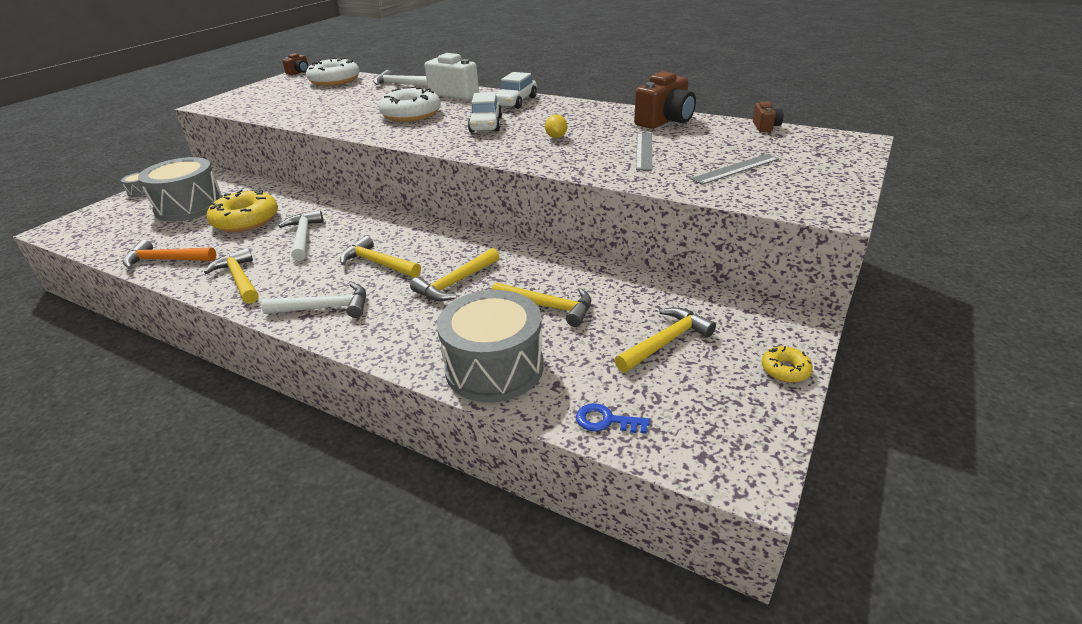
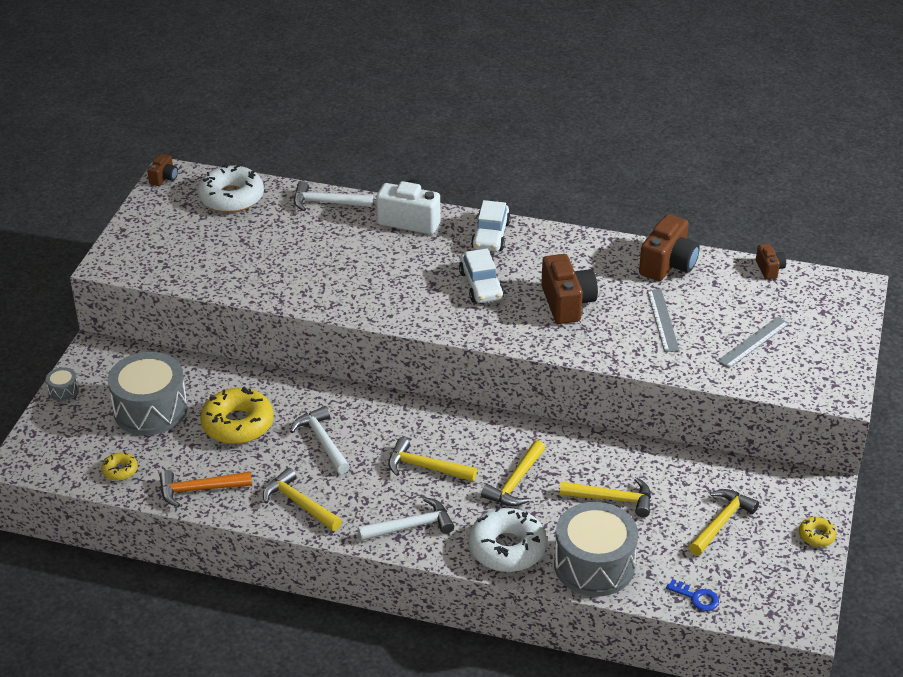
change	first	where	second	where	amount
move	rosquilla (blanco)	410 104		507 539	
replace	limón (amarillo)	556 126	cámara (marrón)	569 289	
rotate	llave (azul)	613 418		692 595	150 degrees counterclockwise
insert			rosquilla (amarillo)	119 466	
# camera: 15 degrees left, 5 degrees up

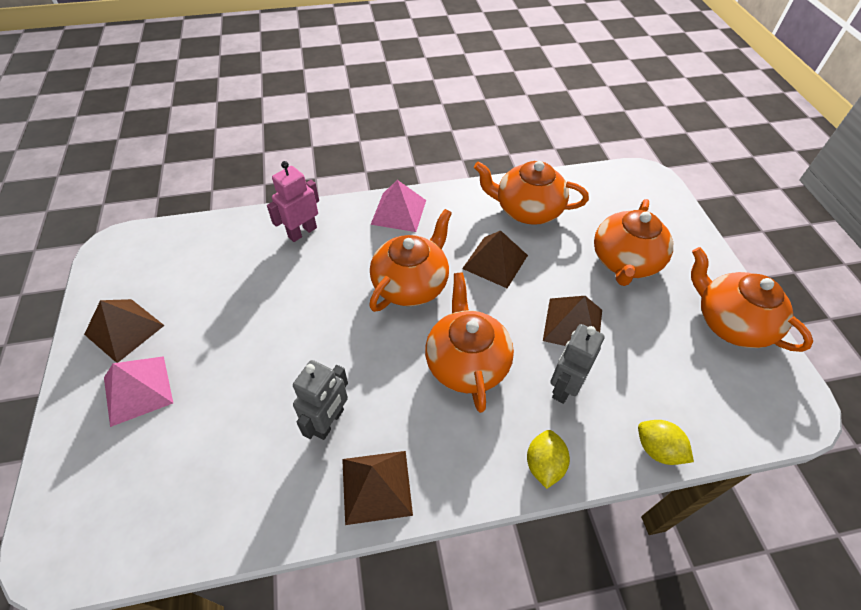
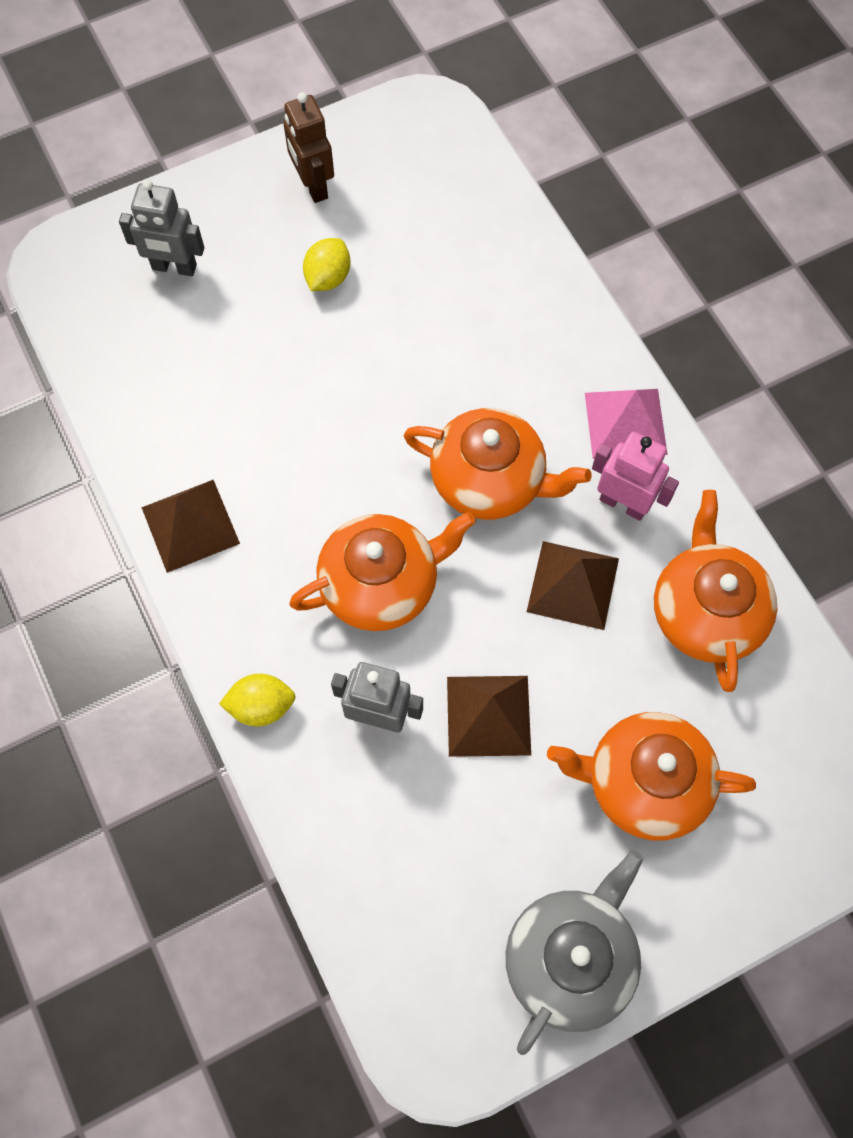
change	first	where	second	where	amount
replace	pirámide (marrón)	124 331	robot (marrón)	308 147	
delete	pirámide (rosa)	138 391			
move	robot (rosa)	293 201		635 476	
move	robot (gris)	320 400		161 228	
move	limón (amarillo)	666 442		326 264	
recolor	tetera (naranja)	752 299	tetera (gris)	574 952	
# camera: 75 degrees right, 15 degrees up

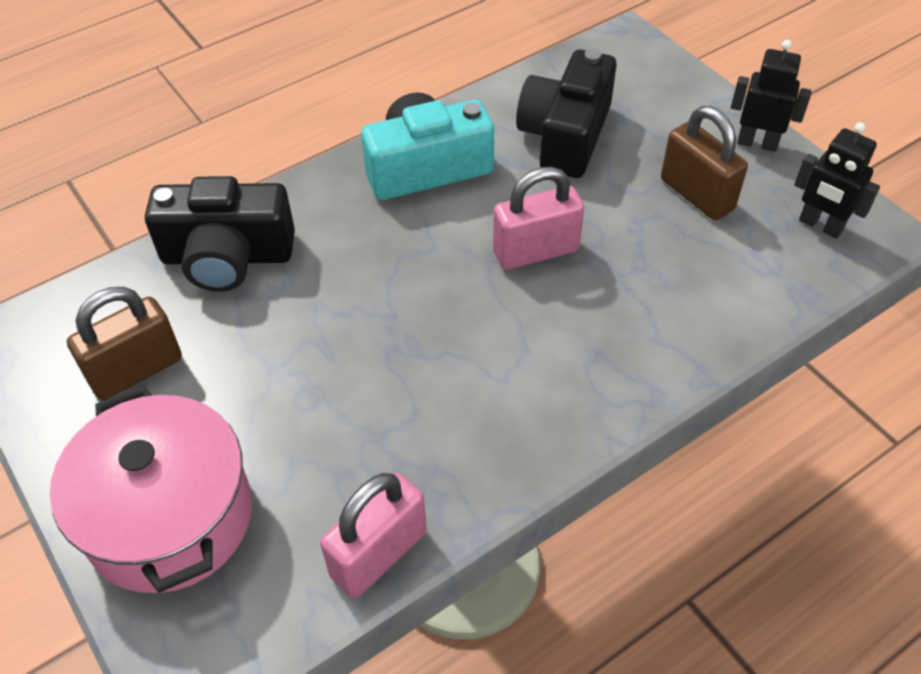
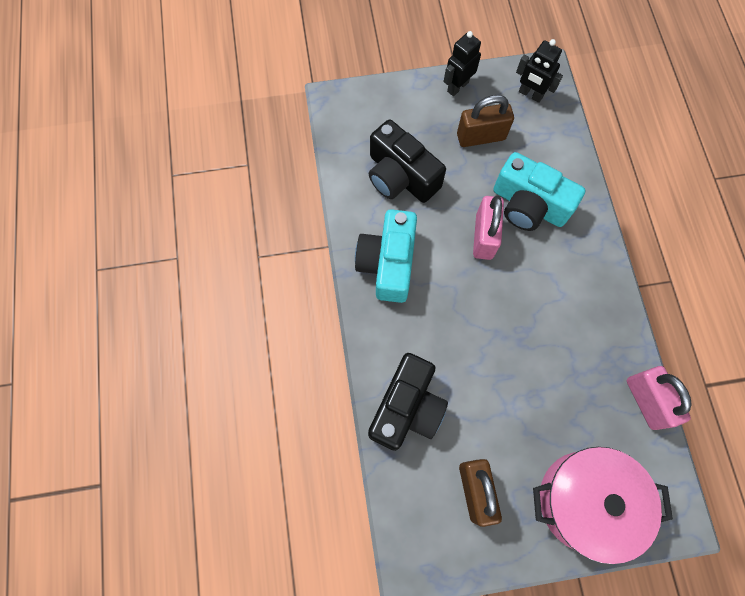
change	first	where	second	where	amount
rotate	robot (negro)	837 180		539 71	60 degrees clockwise
insert			cámara (turquesa)	539 191	
# camera: 65 degrees left, 20 degrees up

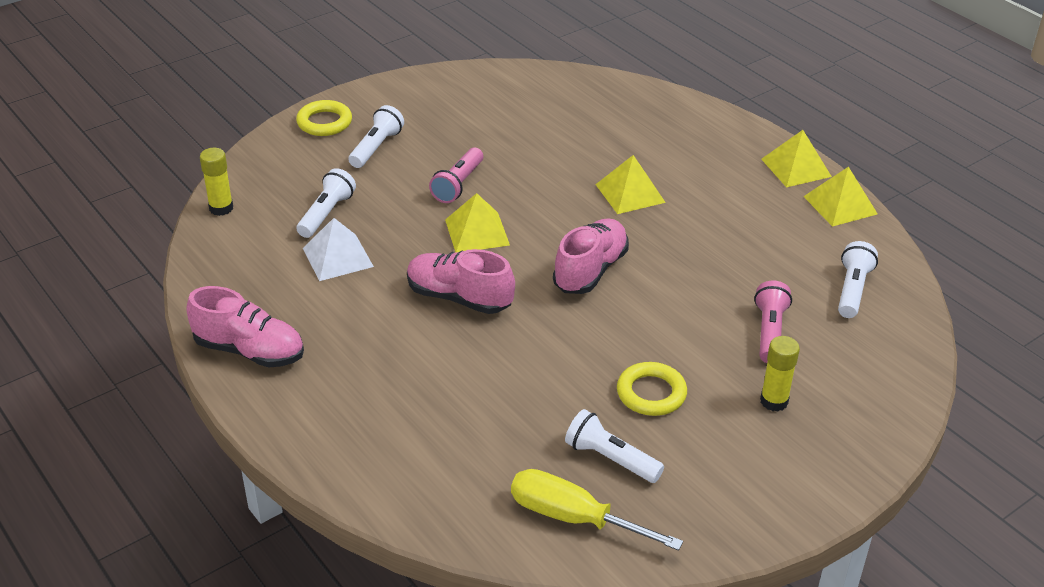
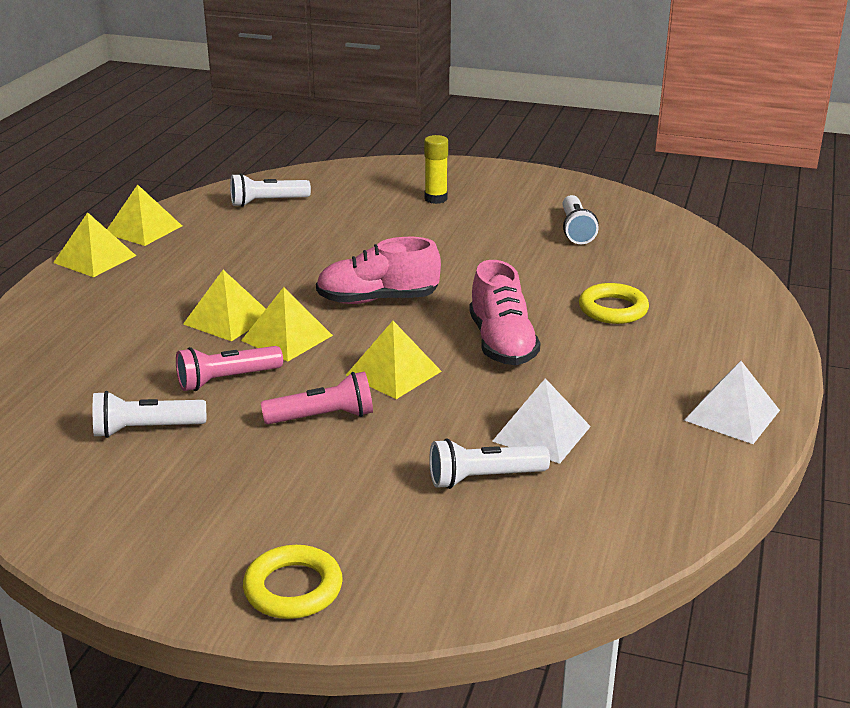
change	first	where	second	where	amount
replace	zapato (rosa)	245 326	pirámide (blanco)	732 402	
delete	barra de pegamento (amarillo)	216 182			
move	lámpara de mano (blanco)	376 136		149 414	
delete	destornillador (amarillo)	597 510			
move	anillo (amarillo)	652 389		614 303	
move	lámpara de mano (rosa)	773 322		229 368	
insert			pirámide (amarillo)	287 324	
# camera: 125 degrees left, 10 degrees down

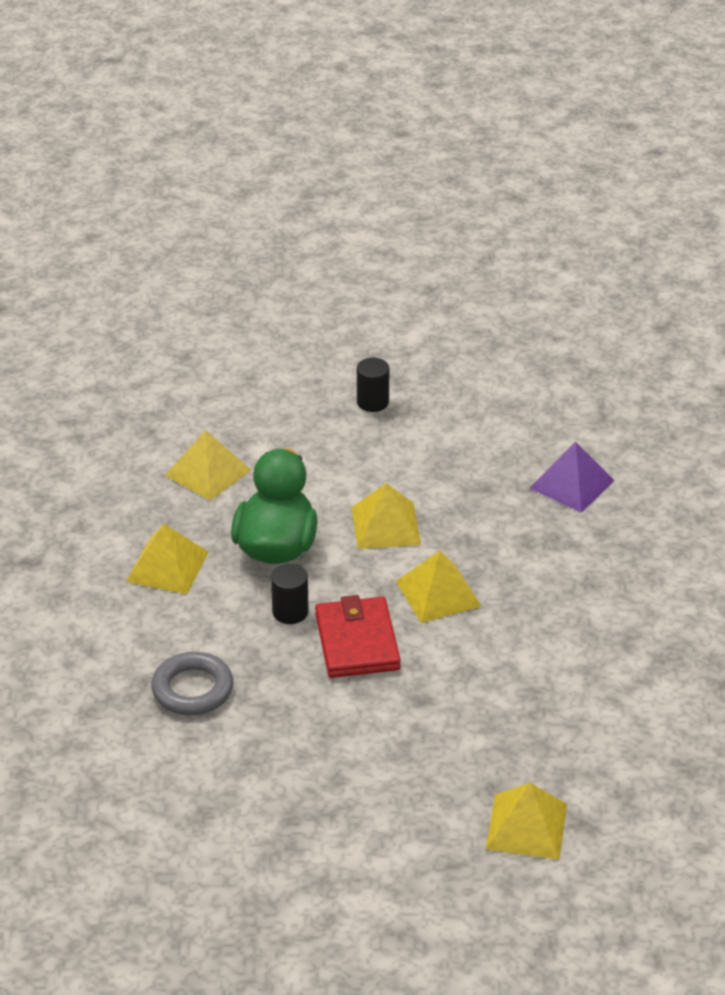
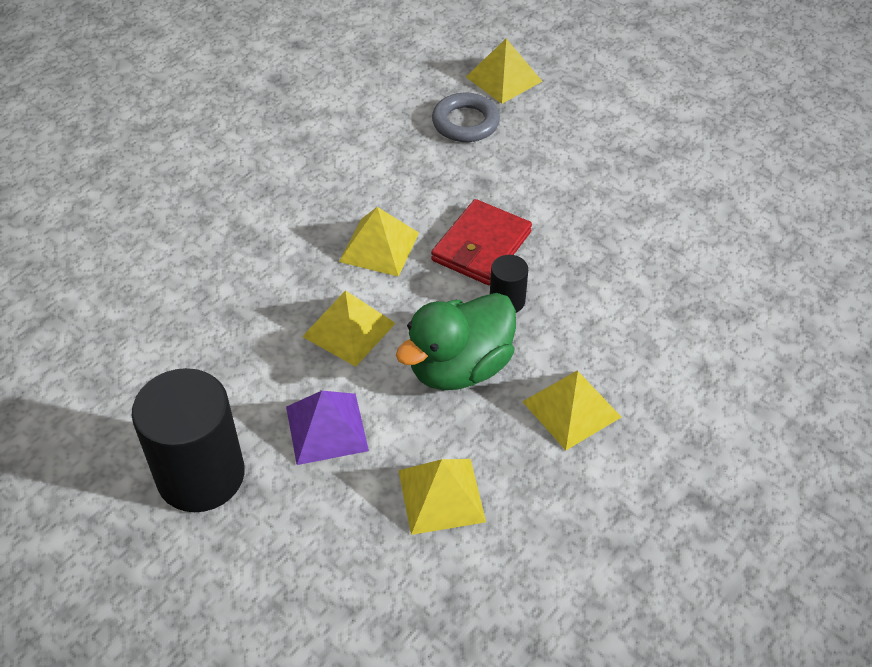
change	first	where	second	where	amount
move	anillo (gris)	192 683		466 117	
resize	cilindro (negro)	373 385		188 440	x2.16
move	pirámide (morado)	572 477		327 428	
# camera: 140 degrees left, 10 degrees up

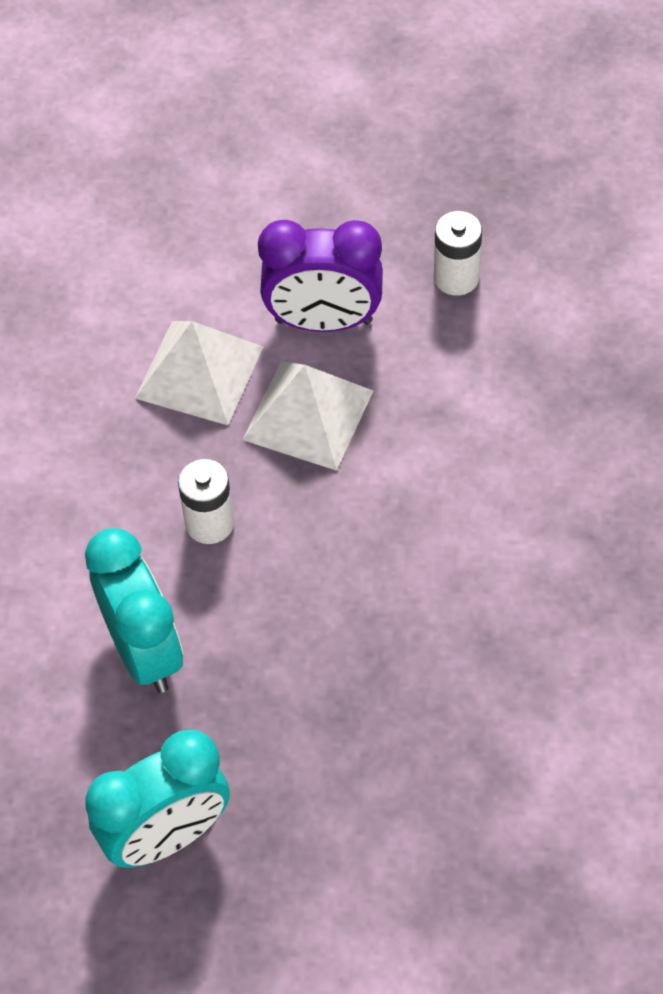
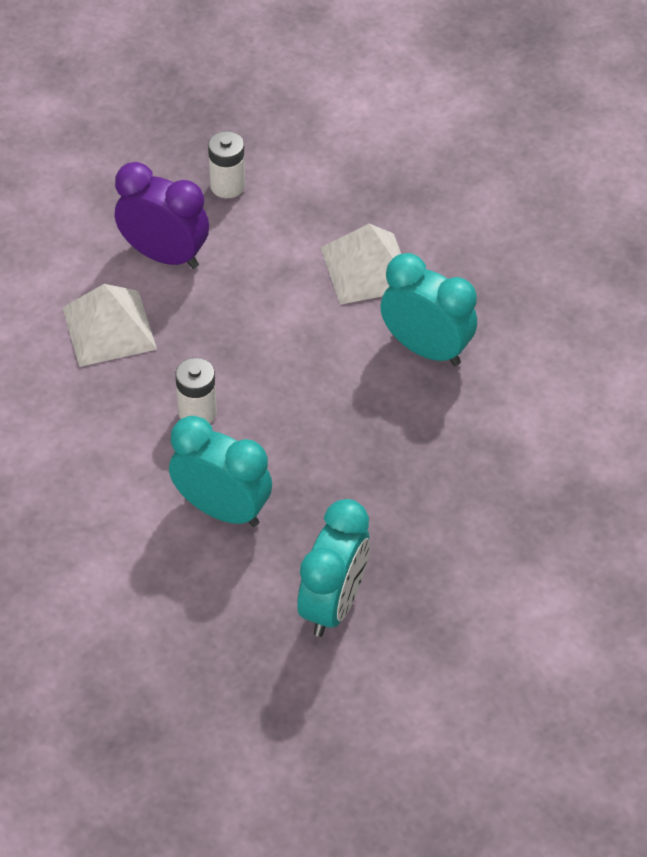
change	first	where	second	where	amount
move	pirámide (blanco)	307 416		360 264	
rotate	despertador (morado)	320 276		162 215	120 degrees counterclockwise
insert			despertador (turquesa)	428 309	
# camera: 40 degrees left, 5 degrees down

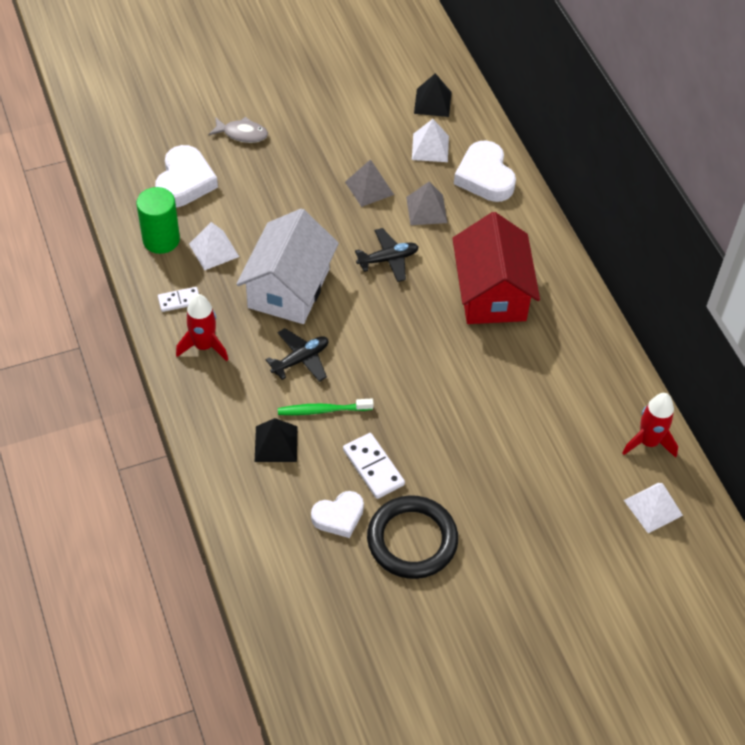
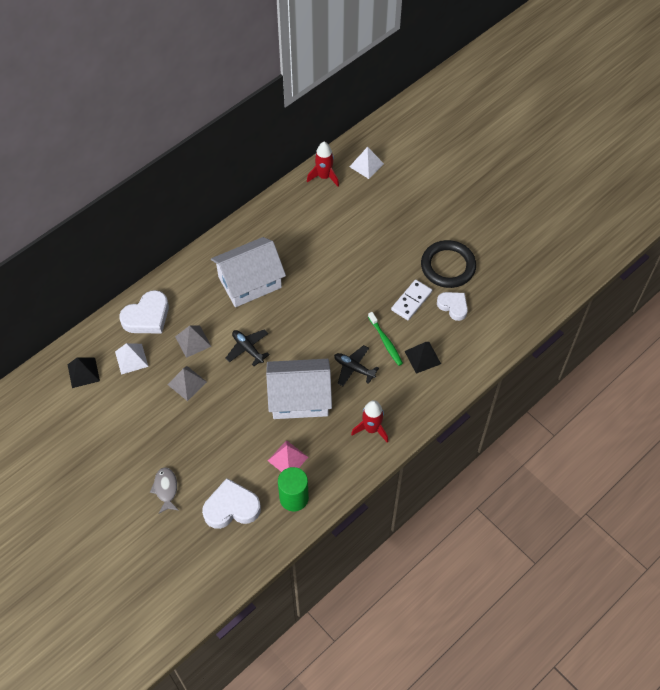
change	first	where	second	where	amount
delete	ficha de dominó (blanco)	178 299			
recolor	pirámide (blanco)	214 246	pirámide (rosa)	288 456	
recolor	casa (rojo)	496 268	casa (blanco)	248 272	
# camera: 110 degrees left, 5 degrees up

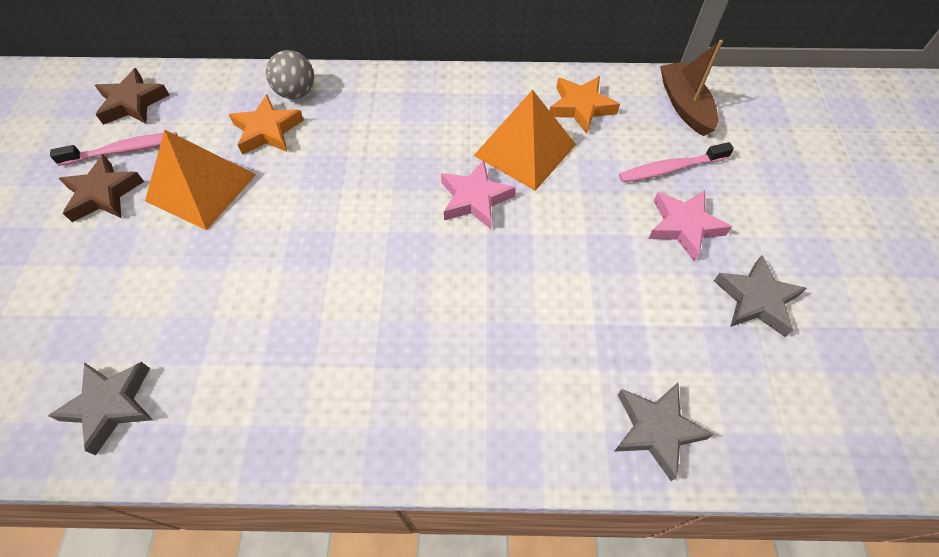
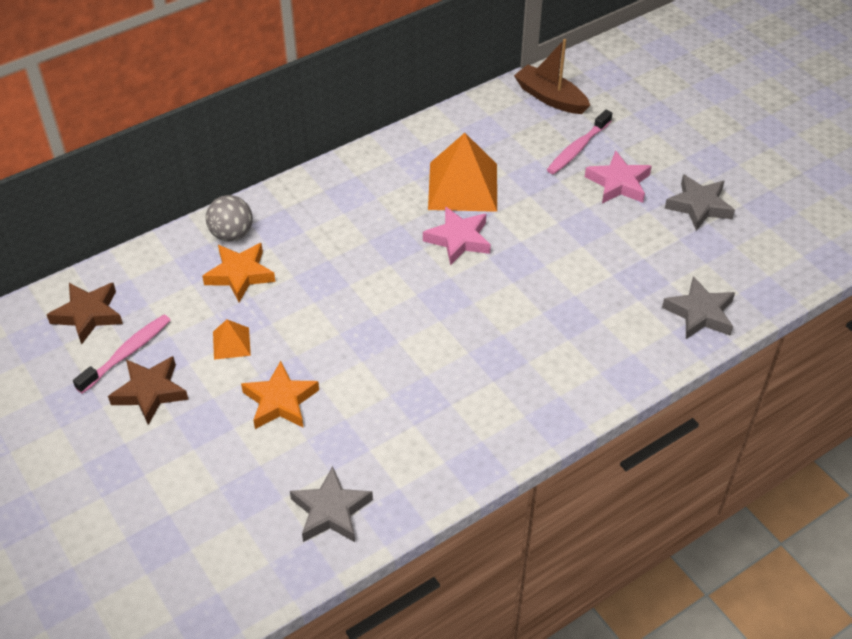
change	first	where	second	where	amount
resize	pirámide (naranja)	200 180		232 339	x0.48
move	estrella (naranja)	585 105		280 395	
# camera: 35 degrees left, 10 degrees down

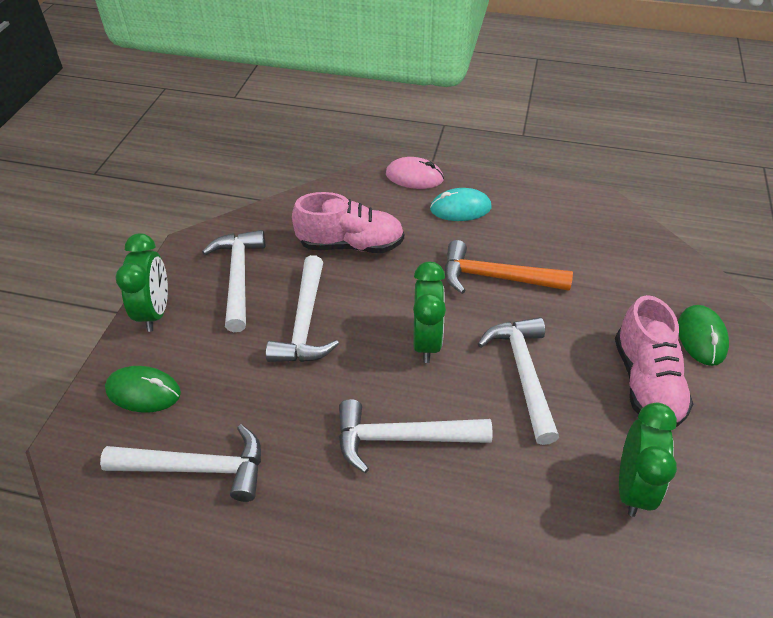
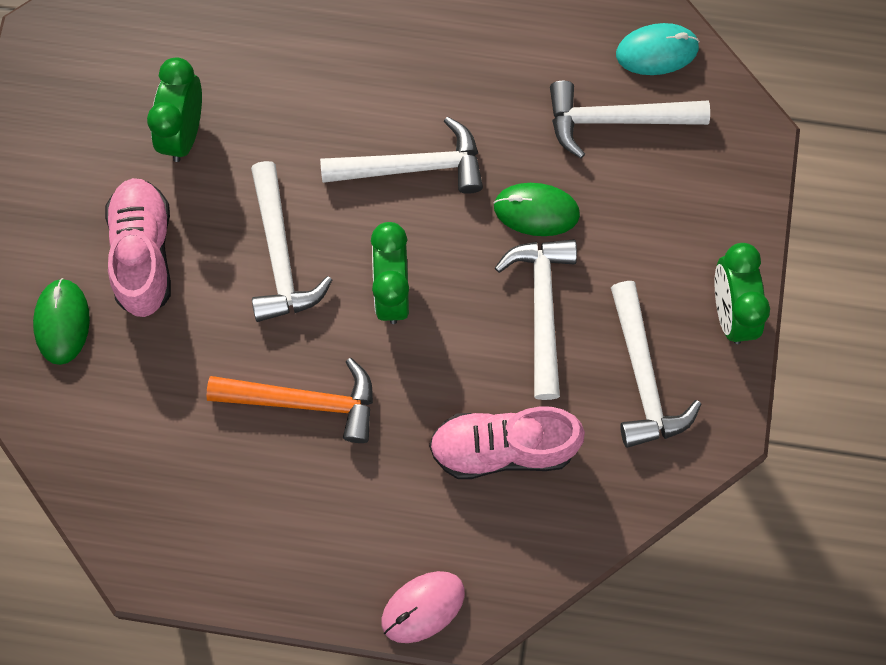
change	first	where	second	where	amount
move	ratón (verde)	143 389		536 209	
rotate	ratón (rosa)	415 173		423 607	45 degrees counterclockwise
move	ratón (turquesa)	460 204		658 49	
# camera: 175 degrees right, 25 degrees up

